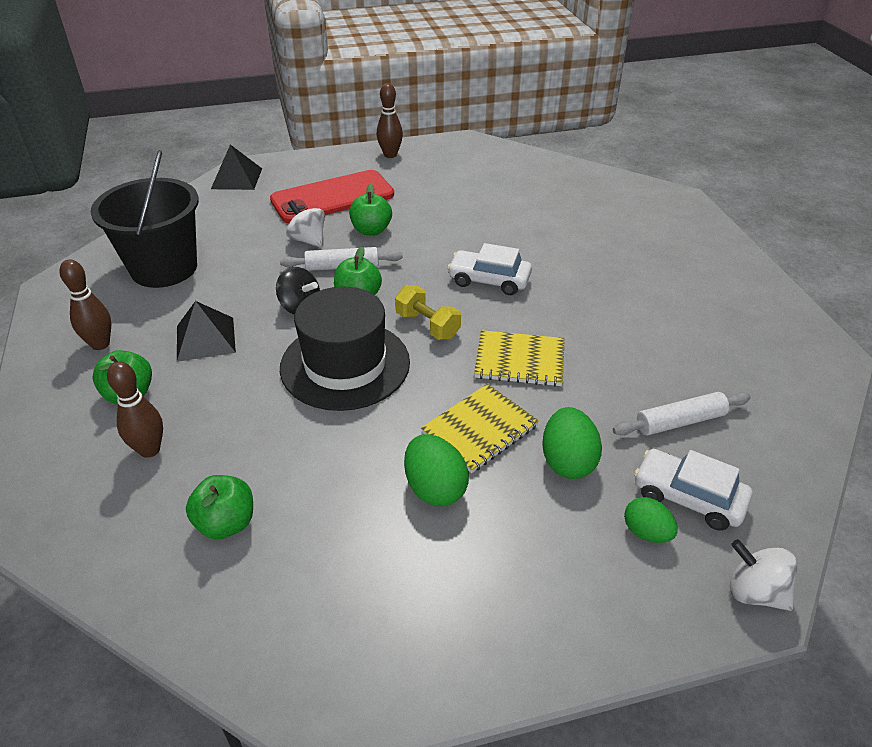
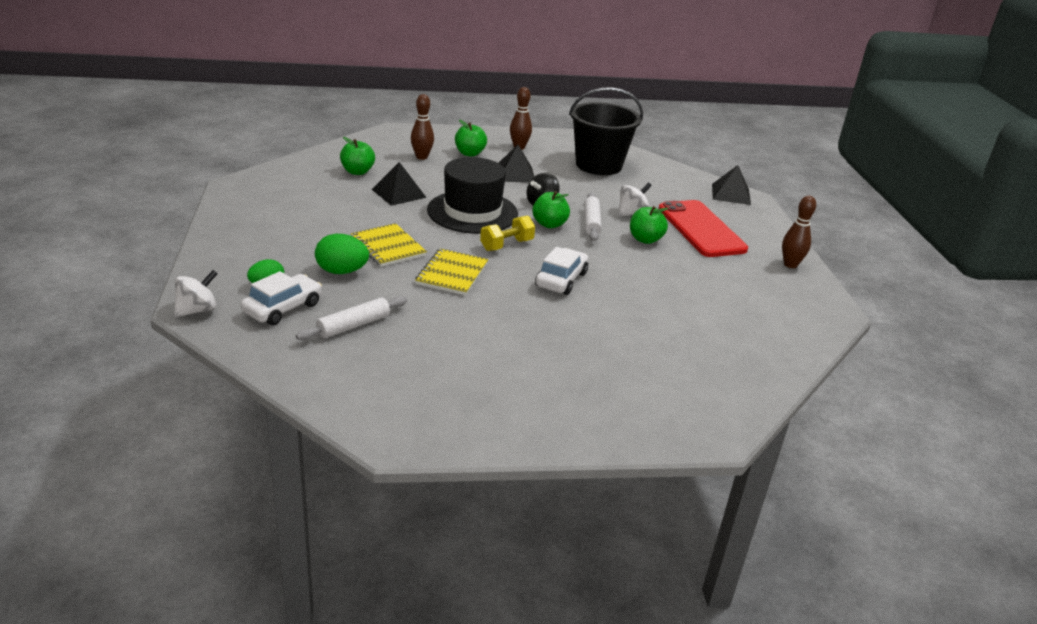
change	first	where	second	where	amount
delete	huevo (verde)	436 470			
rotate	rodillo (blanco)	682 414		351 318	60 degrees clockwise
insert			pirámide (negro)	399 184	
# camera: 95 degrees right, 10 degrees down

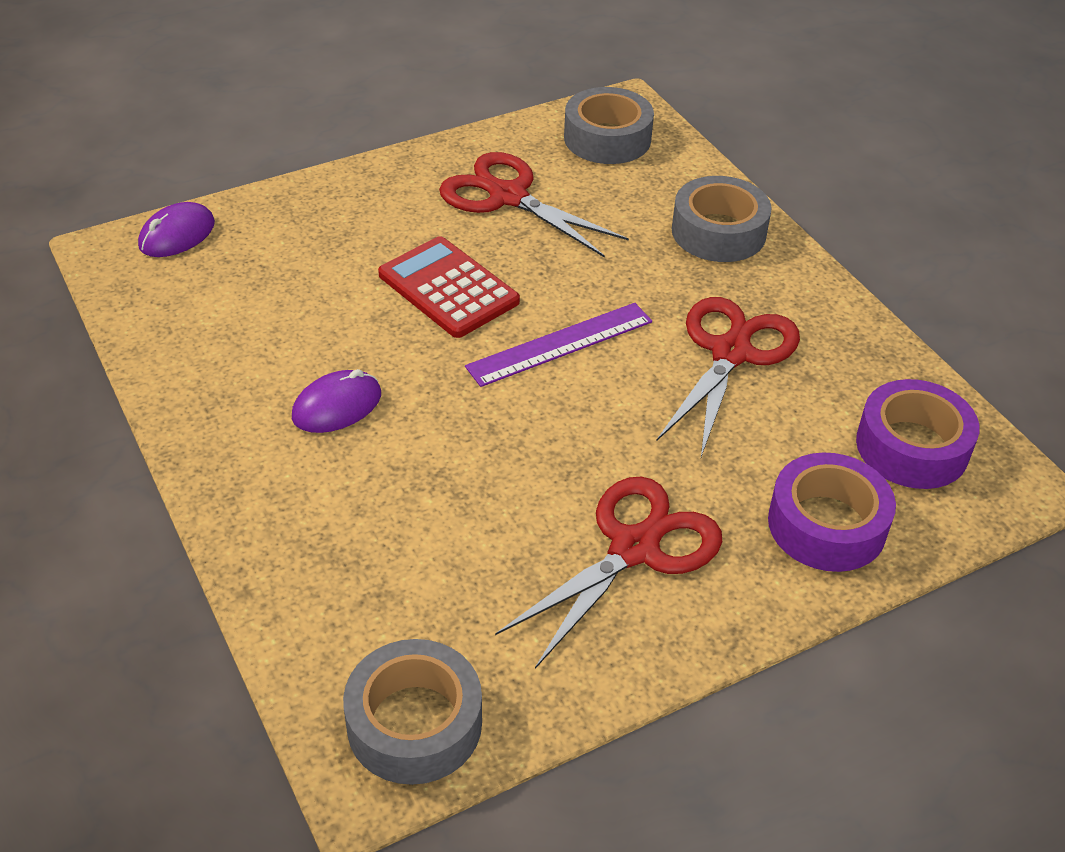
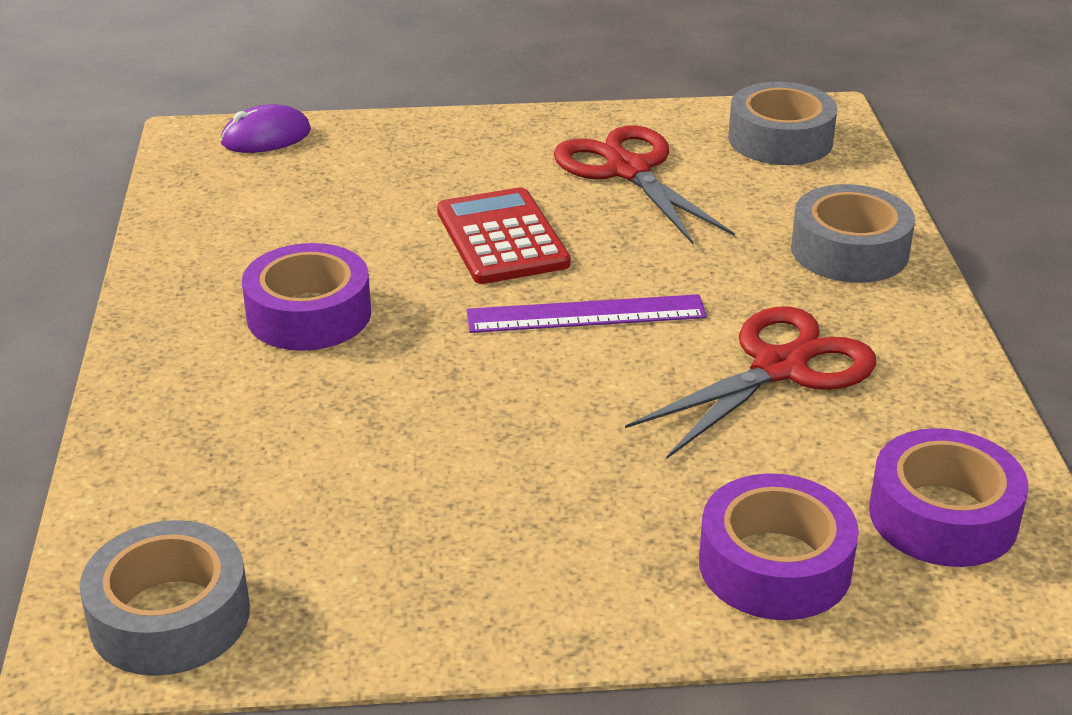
change	first	where	second	where	amount
replace	ratón (morado)	336 401	cinta adhesiva (morado)	306 297	
delete	tijeras (rojo)	608 573			
# camera: 25 degrees right, 10 degrees down

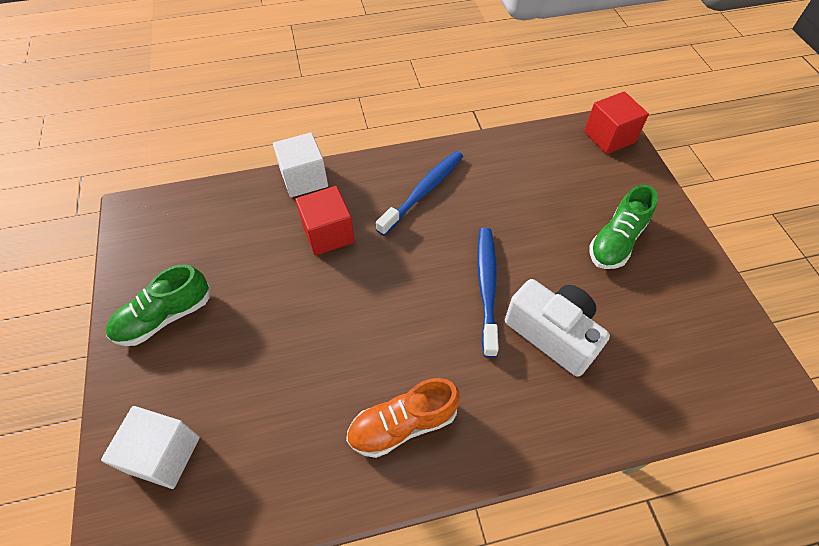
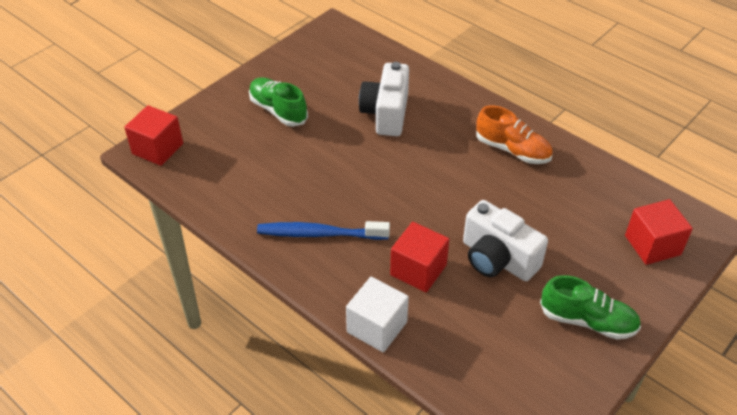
change	first	where	second	where	amount
recolor	cubo (blanco)	150 447	cubo (rojo)	659 232	
delete	cepillo de dientes (azul)	488 293			
rotate	zapato (verde)	623 227		278 102	135 degrees counterclockwise
insert			cámara (blanco)	505 240	
# camera: 125 degrees left, 10 degrees down

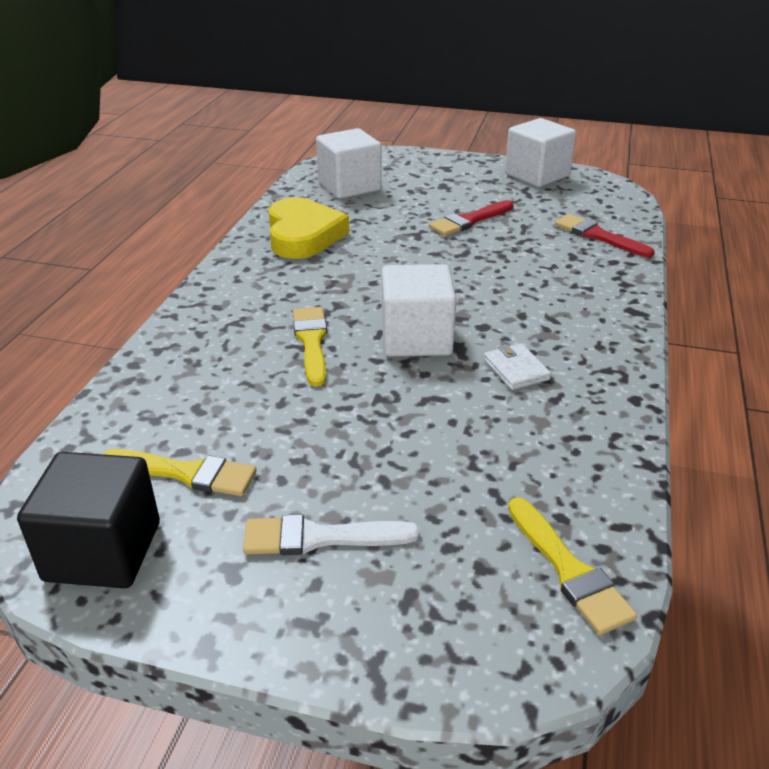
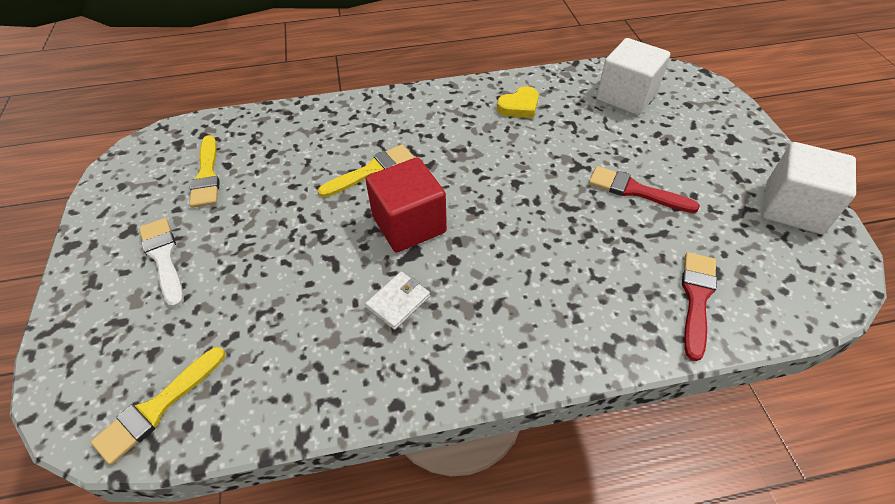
change	first	where	second	where	amount
delete	cubo (negro)	88 520			
resize	corazón (amarillo)	308 228		518 102	x0.55
recolor	cubo (blanco)	419 310	cubo (rojo)	406 205	
# camera: 65 degrees right, 15 degrees up

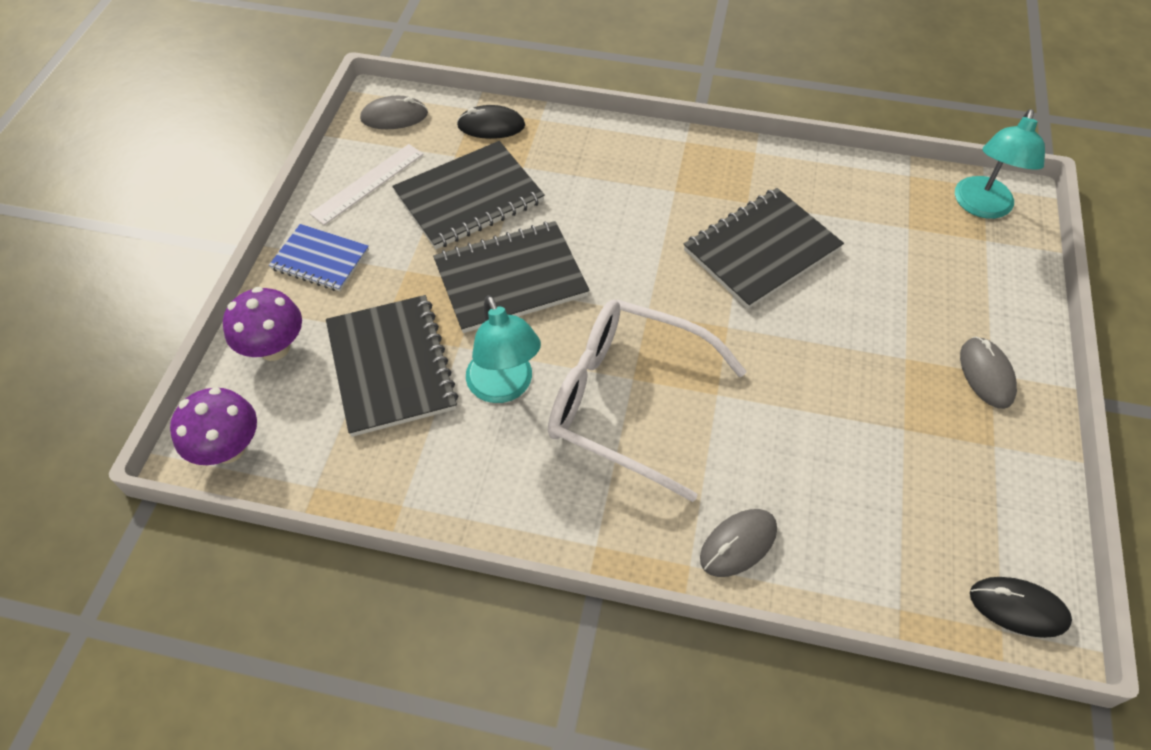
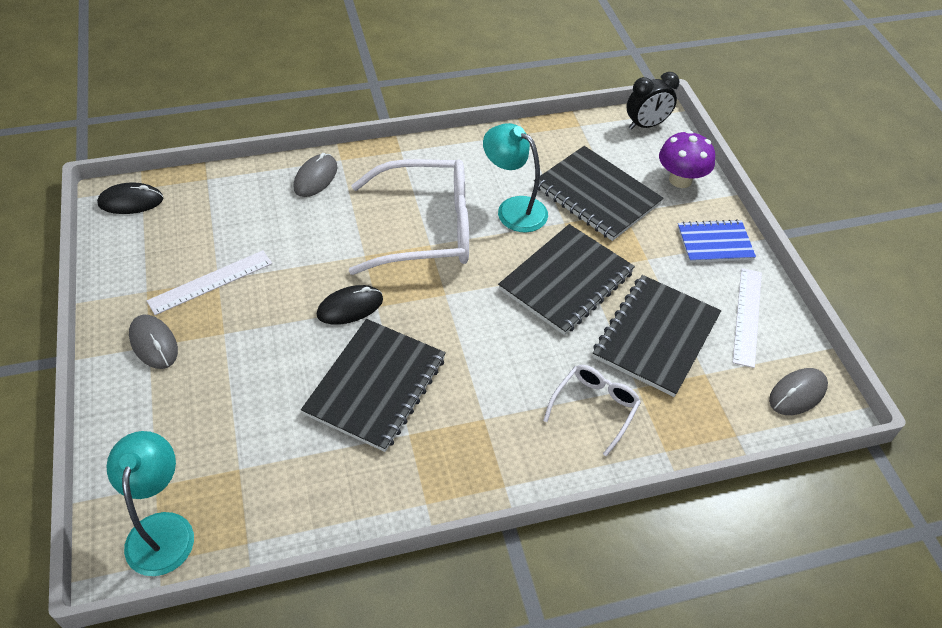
change	first	where	second	where	amount
replace	seta (morado)	213 426	despertador (negro)	653 101	
move	ratón (negro)	491 122		350 305	
insert			regla (blanco)	209 282	
insert			gafas (blanco)	592 411	
# camera: 150 degrees right, 5 degrees down

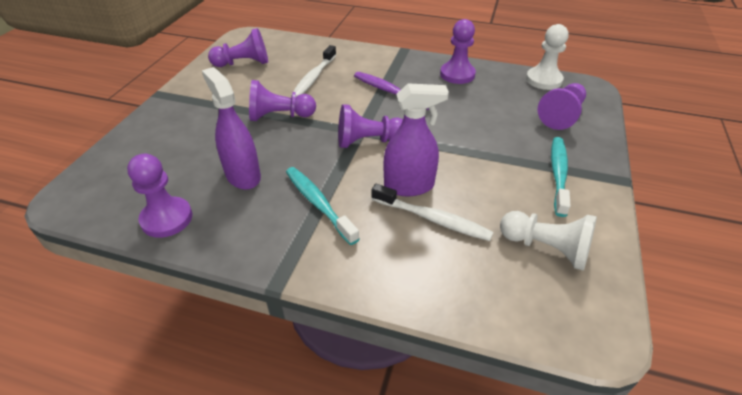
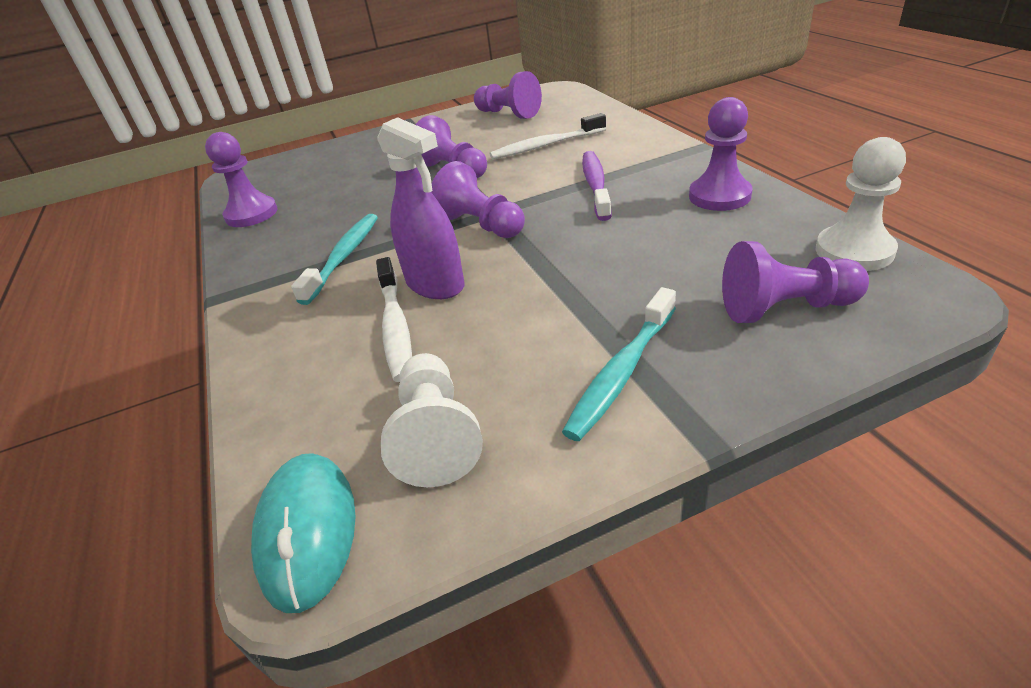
change	first	where	second	where	amount
delete	pulverizador (morado)	231 128			
rotate	cepillo de dientes (turquesa)	561 177		619 364	150 degrees clockwise
insert			ratón (turquesa)	303 533	
# camera: 55 degrees right, 5 degrees down

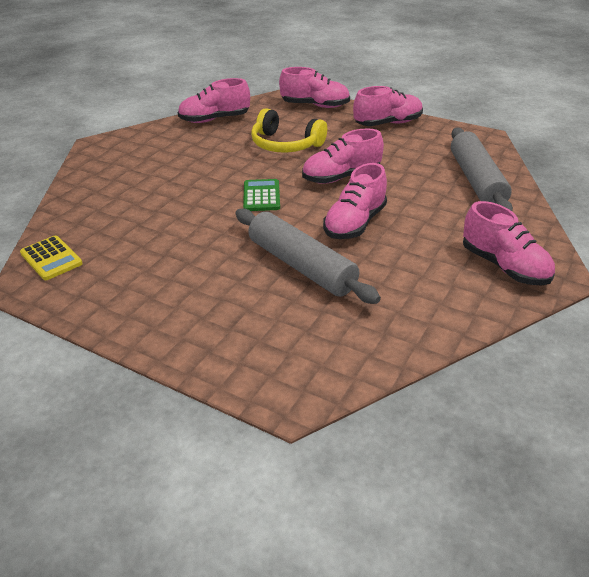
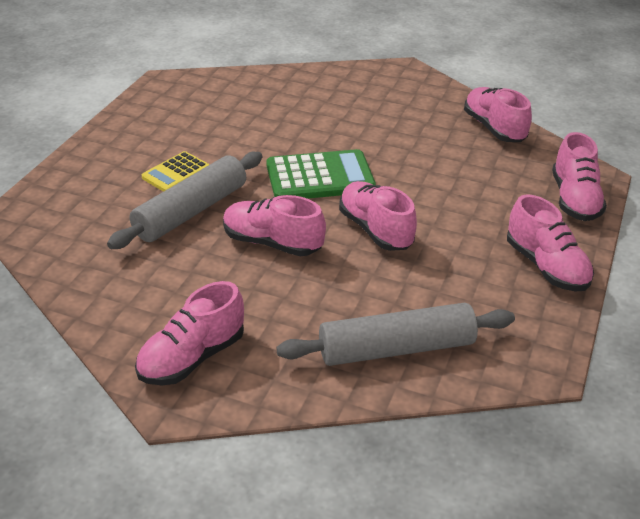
change	first	where	second	where	amount
move	calculadora (amarillo)	51 258		176 171	
resize	calculadora (verde)	261 195		321 174	x1.68
delete	auriculares (amarillo)	289 130			
# camera: 80 degrees right, 0 degrees up

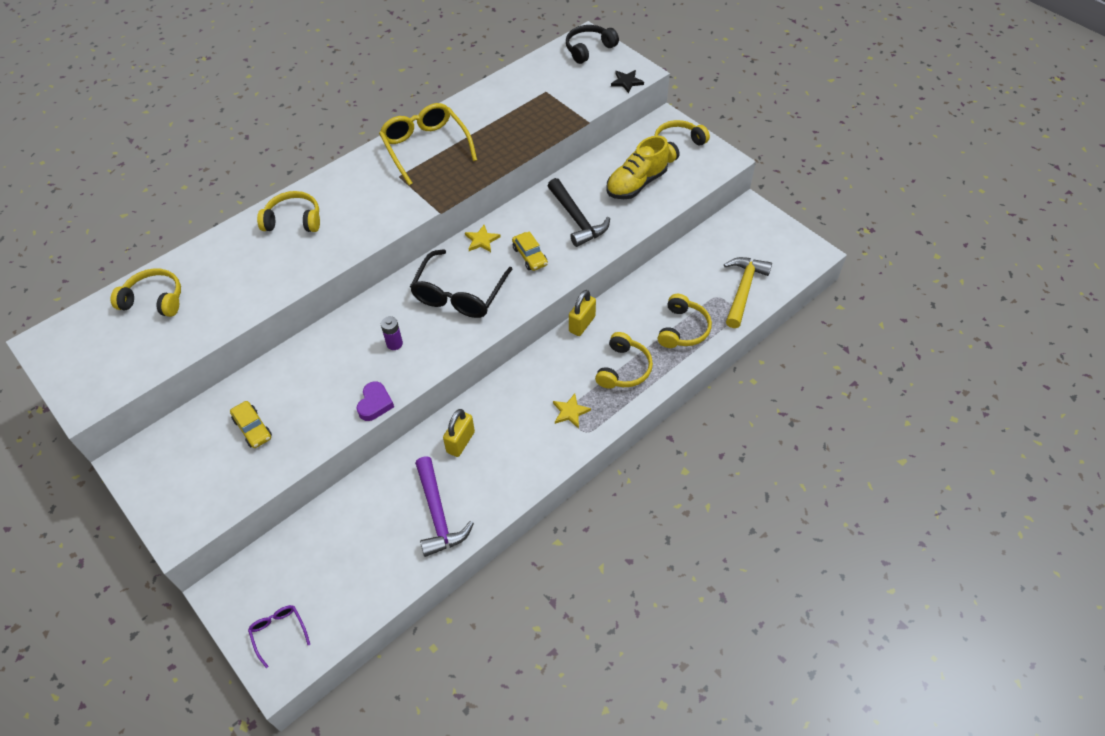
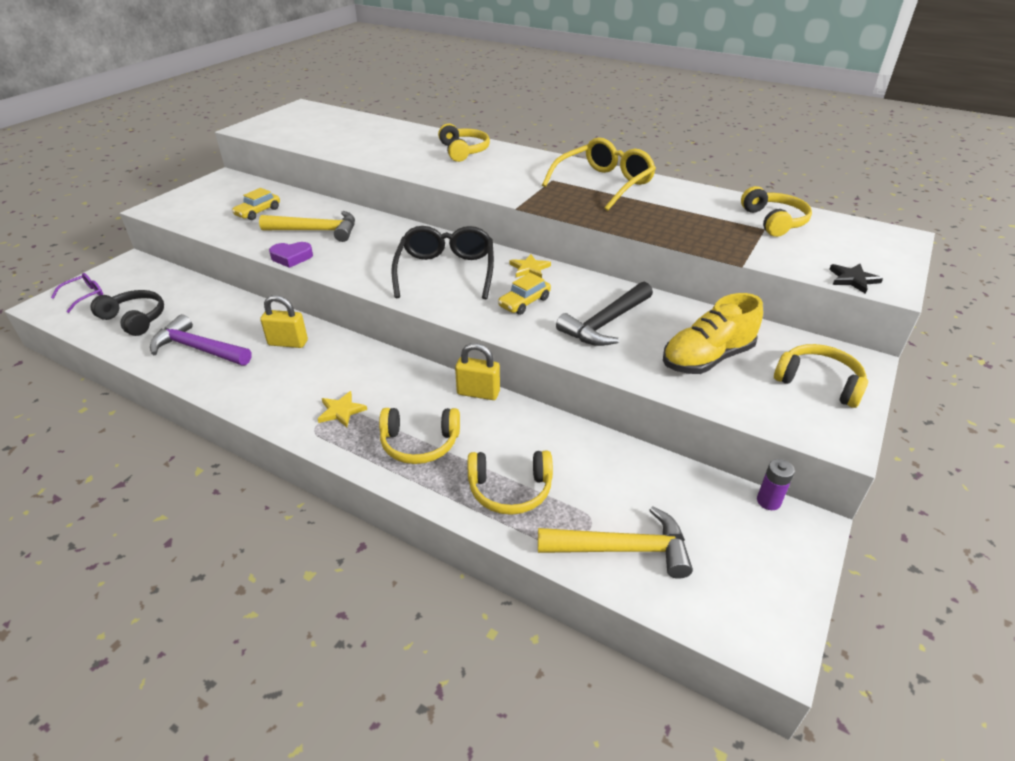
change	first	where	second	where	amount
move	auriculares (amarillo)	146 292		776 211	
move	pila (morado)	392 333		776 484	
rotate	gafas (negro)	461 283		442 262	90 degrees clockwise
rotate	martillo (morado)	444 506		201 339	60 degrees clockwise
move	auriculares (negro)	592 44		127 313	
rotate	zapato (amarillo)	638 167		713 333	60 degrees counterclockwise
insert			martillo (amarillo)	307 226	
# camera: 70 degrees right, 15 degrees down

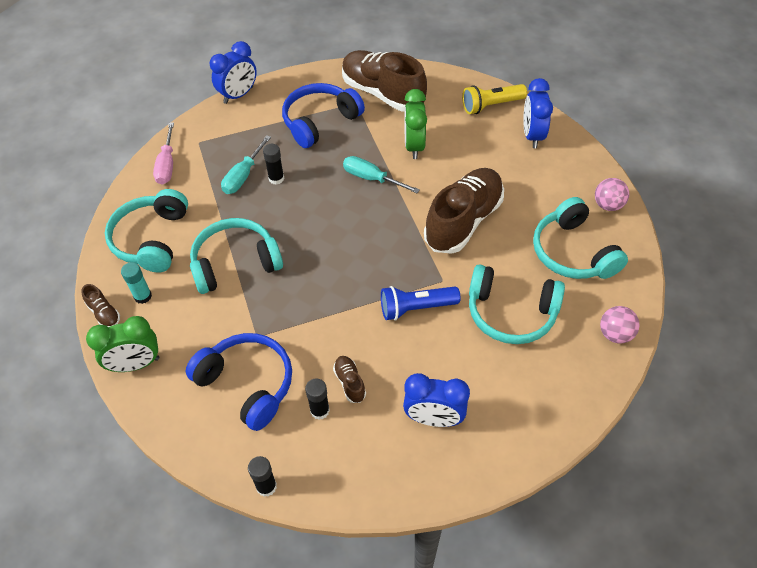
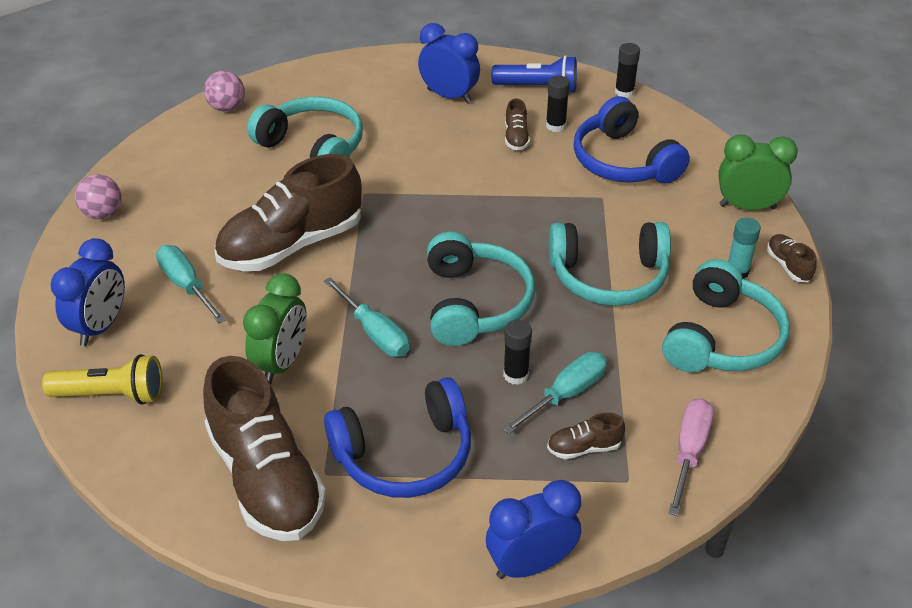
change	first	where	second	where	amount
move	lámpara de mano (azul)	421 303		534 73	
move	auriculares (turquesa)	580 238		481 289	
insert			destornillador (turquesa)	191 284	
insert			zapato (marrón)	586 435	
# camera: 160 degrees left, 10 degrees down

